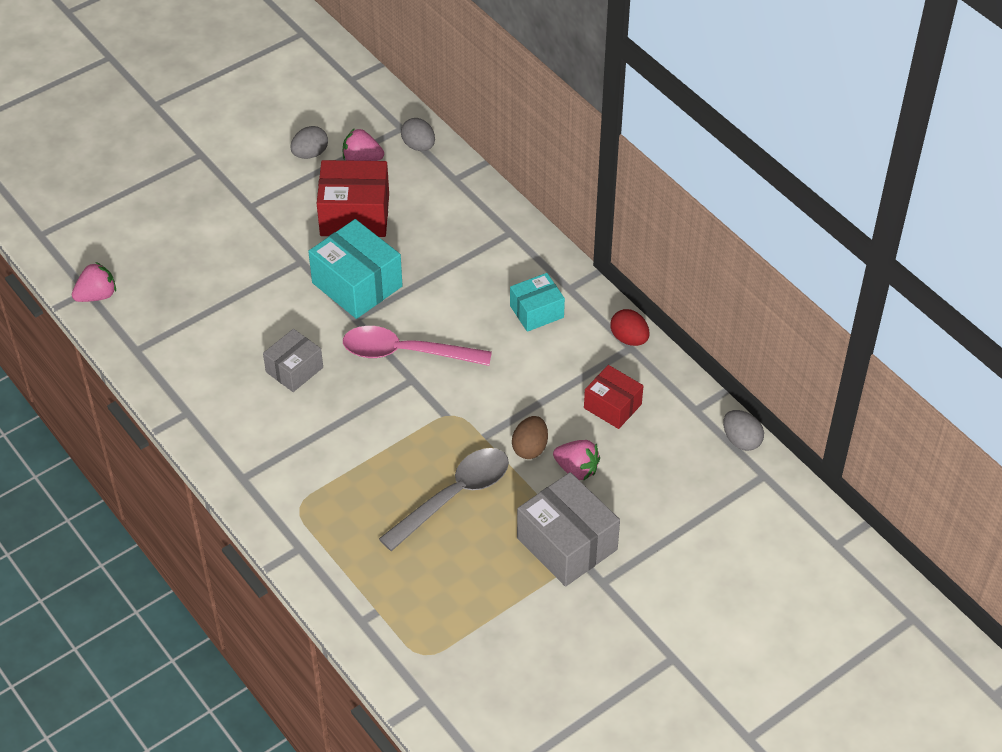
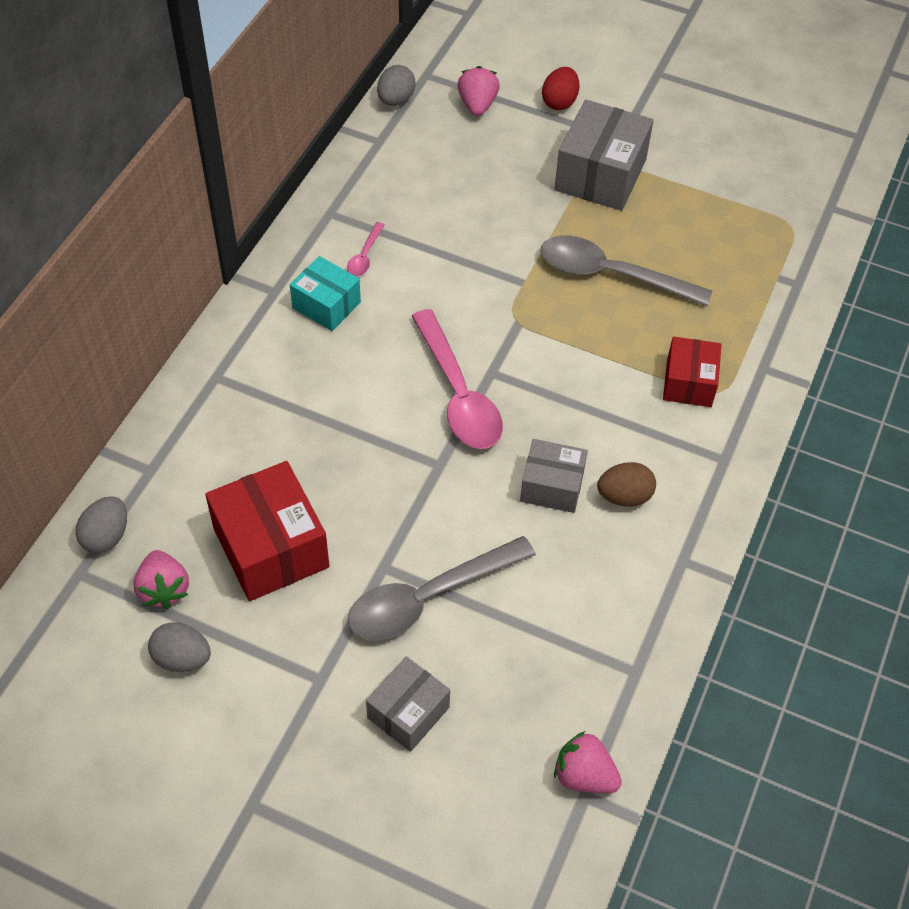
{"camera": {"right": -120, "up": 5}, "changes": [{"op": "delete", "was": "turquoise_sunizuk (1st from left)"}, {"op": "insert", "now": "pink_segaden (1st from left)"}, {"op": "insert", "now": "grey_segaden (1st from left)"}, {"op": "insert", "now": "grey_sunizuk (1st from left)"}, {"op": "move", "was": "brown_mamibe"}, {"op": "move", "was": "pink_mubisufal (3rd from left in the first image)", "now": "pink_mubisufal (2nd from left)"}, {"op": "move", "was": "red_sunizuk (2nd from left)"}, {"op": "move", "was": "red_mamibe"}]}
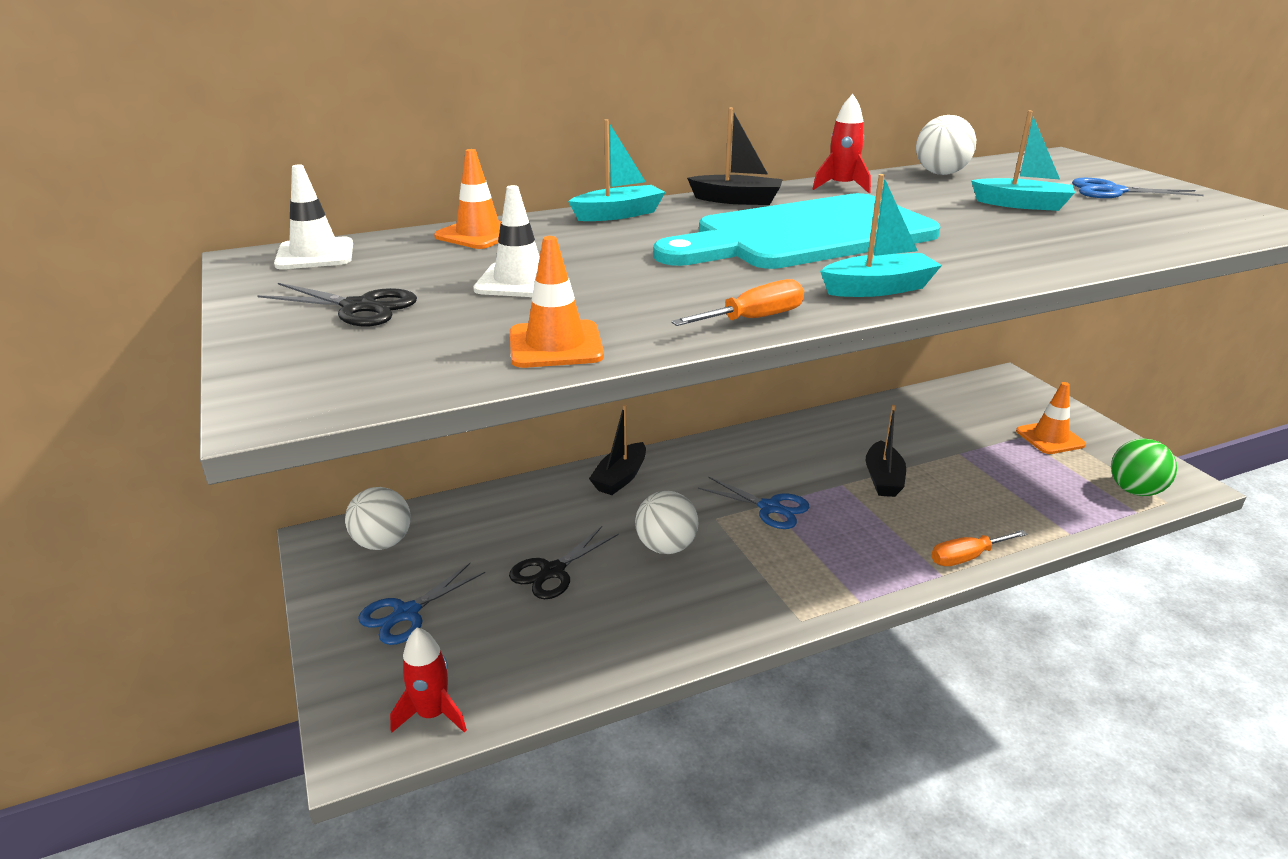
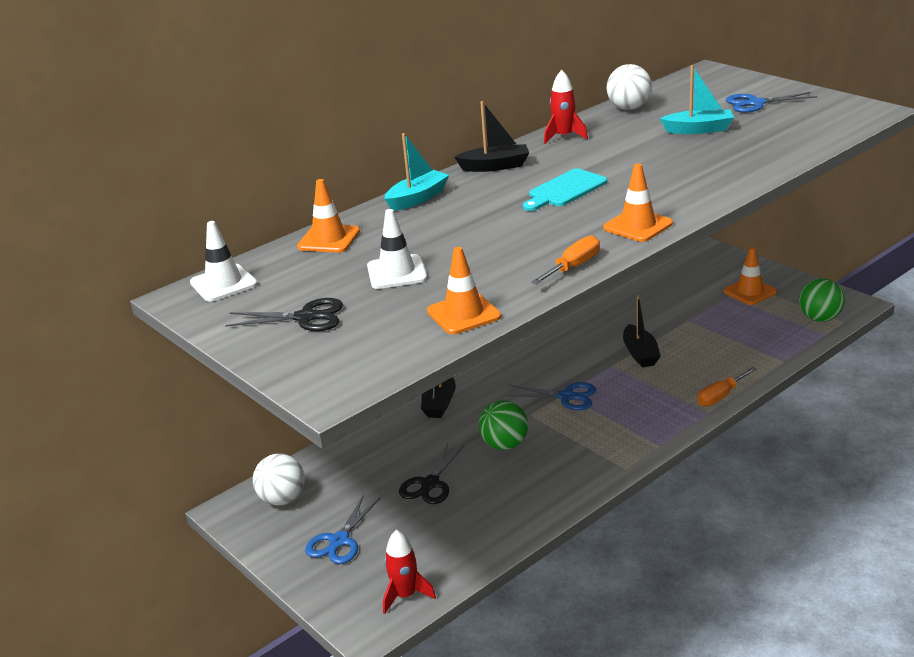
{"camera": {"right": -15, "up": 0}, "changes": [{"op": "replace", "was": "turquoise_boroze (2nd from left)", "now": "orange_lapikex (3rd from left)"}, {"op": "recolor", "was": "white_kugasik (2nd from left)", "now": "green_kugasik (1st from left)"}, {"op": "resize", "was": "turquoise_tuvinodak", "ratio": 0.46}]}
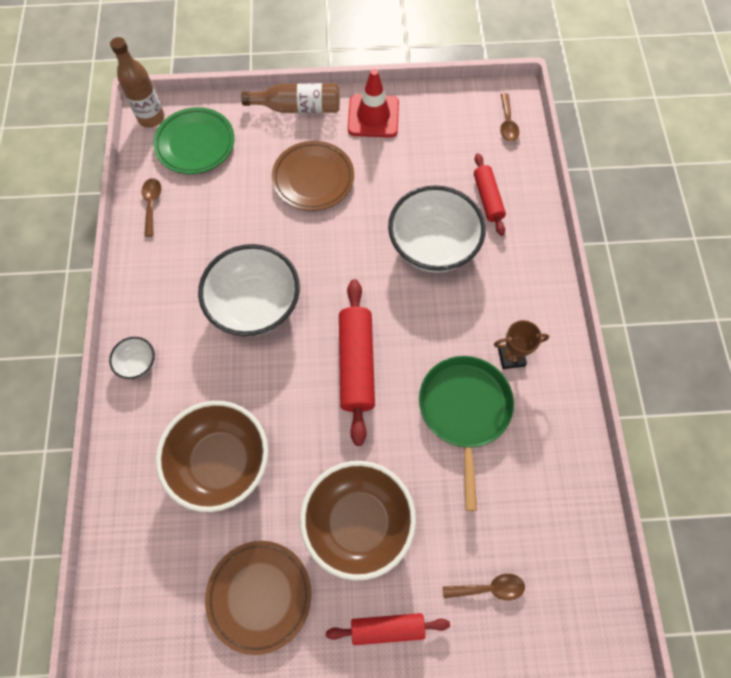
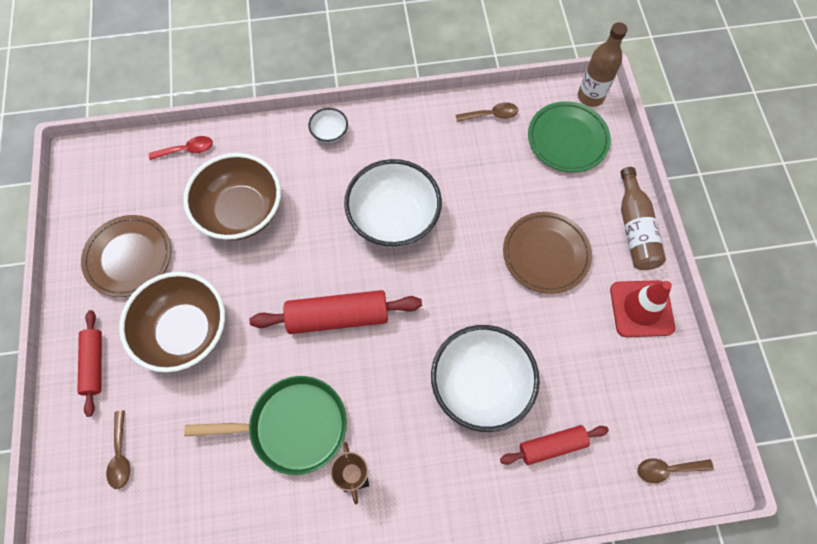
{"camera": {"right": 85, "up": 0}, "changes": [{"op": "insert", "now": "red_segaden"}]}
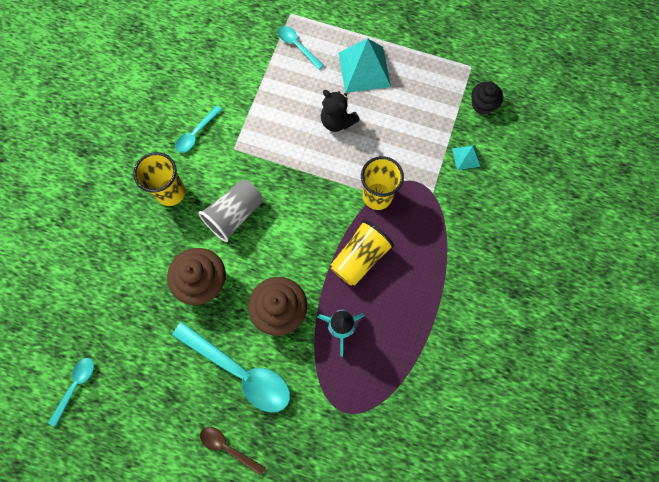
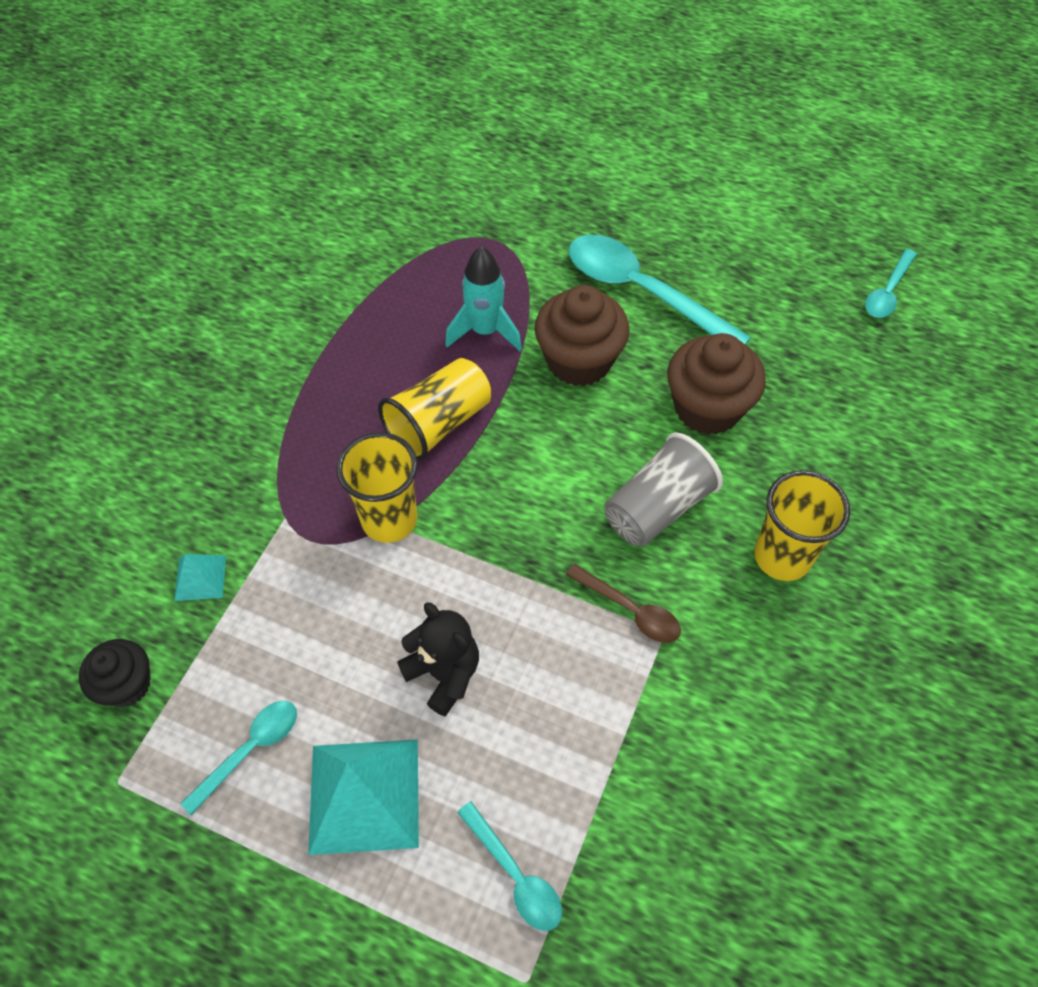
{"camera": {"right": -175, "up": -15}, "changes": [{"op": "move", "was": "turquoise_segaden (2nd from left in the first image)", "now": "turquoise_segaden (1st from left)"}, {"op": "move", "was": "brown_segaden"}]}
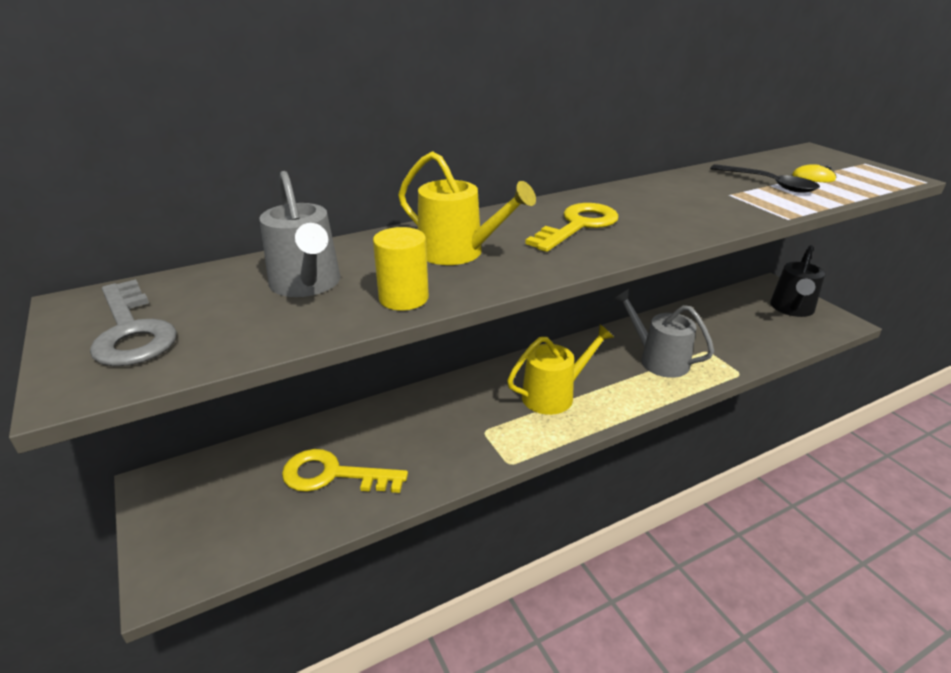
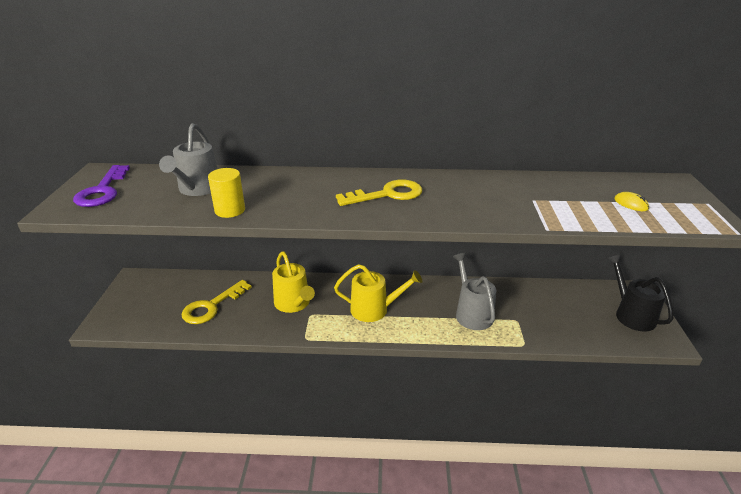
{"camera": {"right": 30, "up": 0}, "changes": [{"op": "delete", "was": "black_segaden"}, {"op": "move", "was": "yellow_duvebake (1st from left)"}, {"op": "recolor", "was": "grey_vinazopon", "now": "purple_vinazopon"}, {"op": "rotate", "was": "yellow_vinazopon (1st from left)", "clockwise": -90}, {"op": "rotate", "was": "black_duvebake", "clockwise": 105}]}
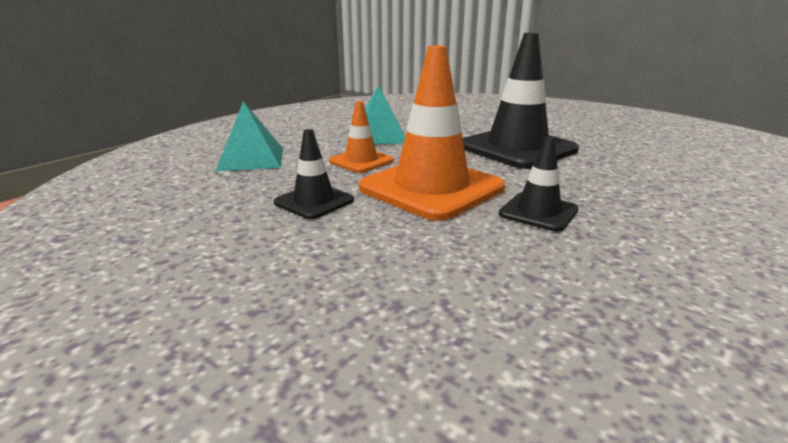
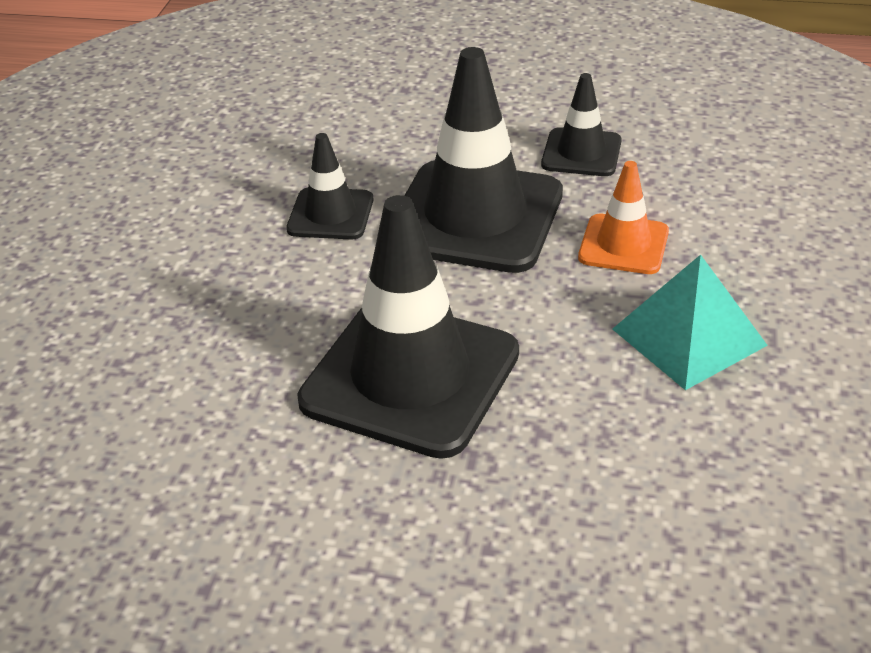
{"camera": {"right": 155, "up": 15}, "changes": [{"op": "delete", "was": "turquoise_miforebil (1st from left)"}, {"op": "recolor", "was": "orange_lapikex (2nd from left)", "now": "black_lapikex (3rd from left)"}]}
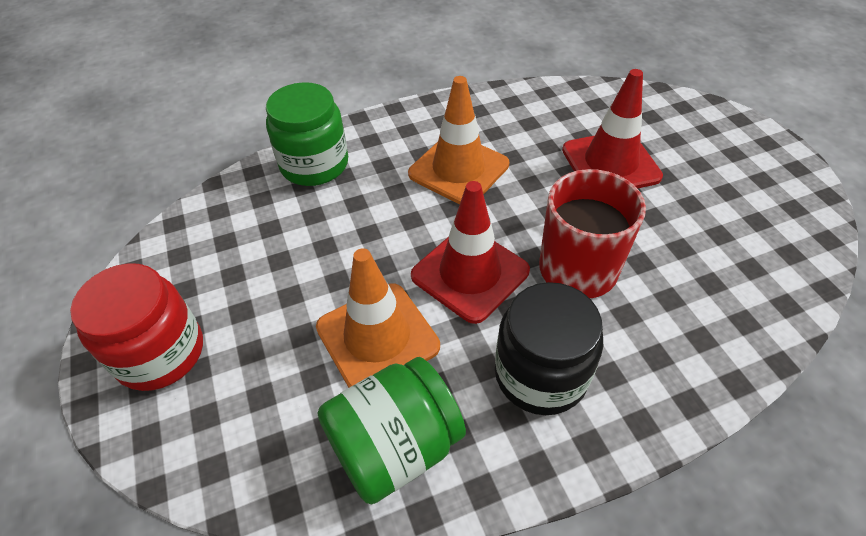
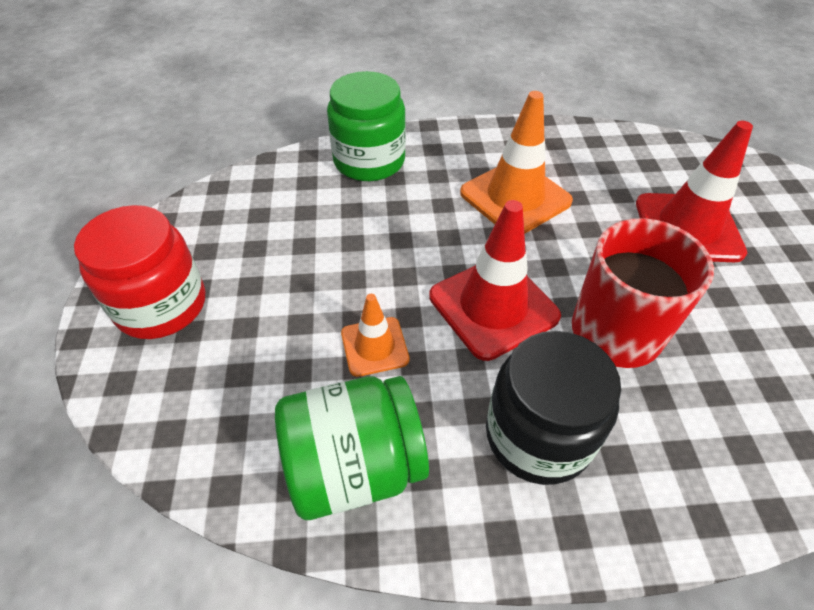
{"camera": {"right": 15, "up": 0}, "changes": [{"op": "resize", "was": "orange_lapikex (1st from left)", "ratio": 0.56}]}
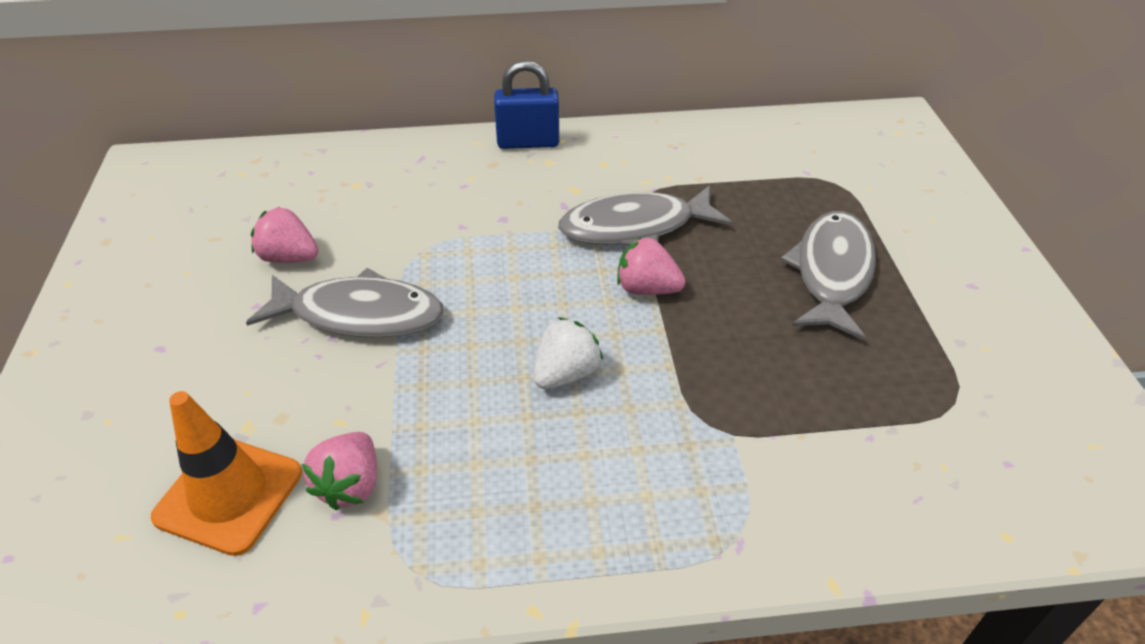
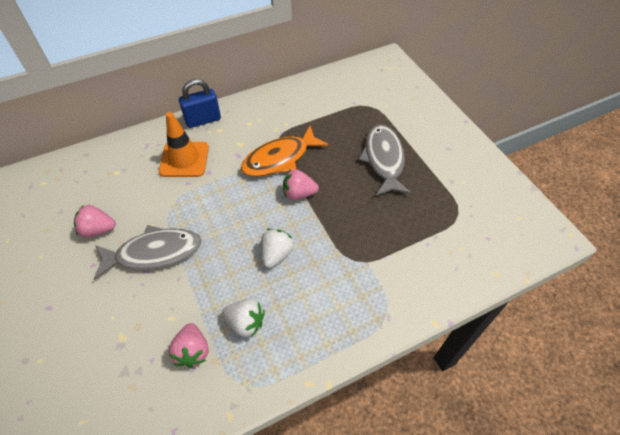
{"camera": {"right": -20, "up": 10}, "changes": [{"op": "insert", "now": "white_mubisufal (1st from left)"}, {"op": "move", "was": "orange_lapikex"}, {"op": "recolor", "was": "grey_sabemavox (2nd from left)", "now": "orange_sabemavox"}]}
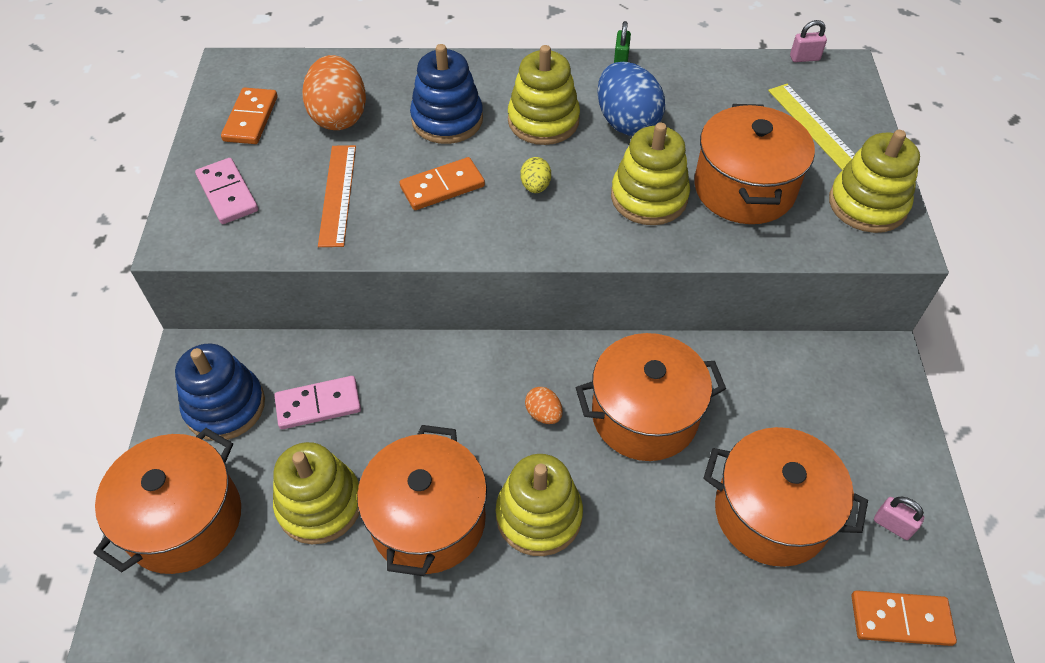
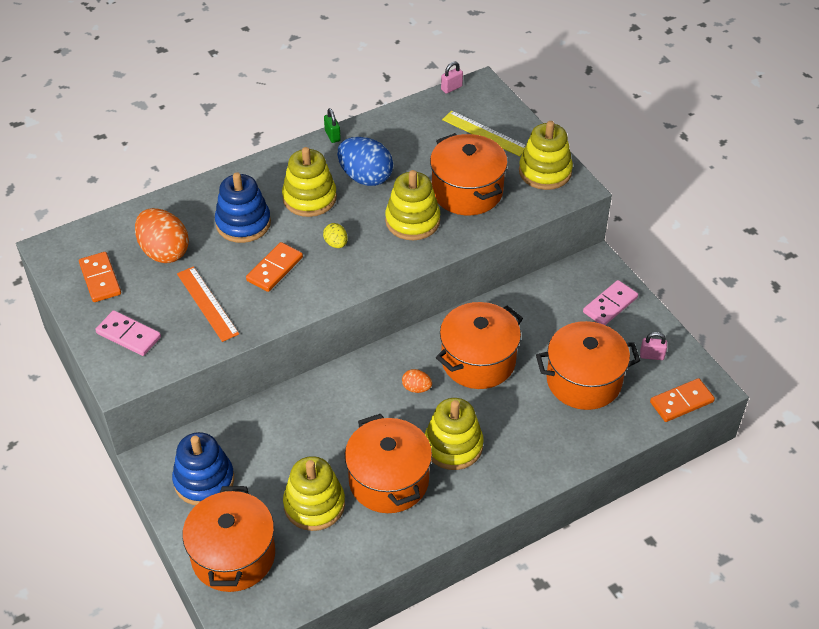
{"camera": {"right": -30, "up": -5}, "changes": [{"op": "move", "was": "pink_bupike (2nd from left)"}]}
